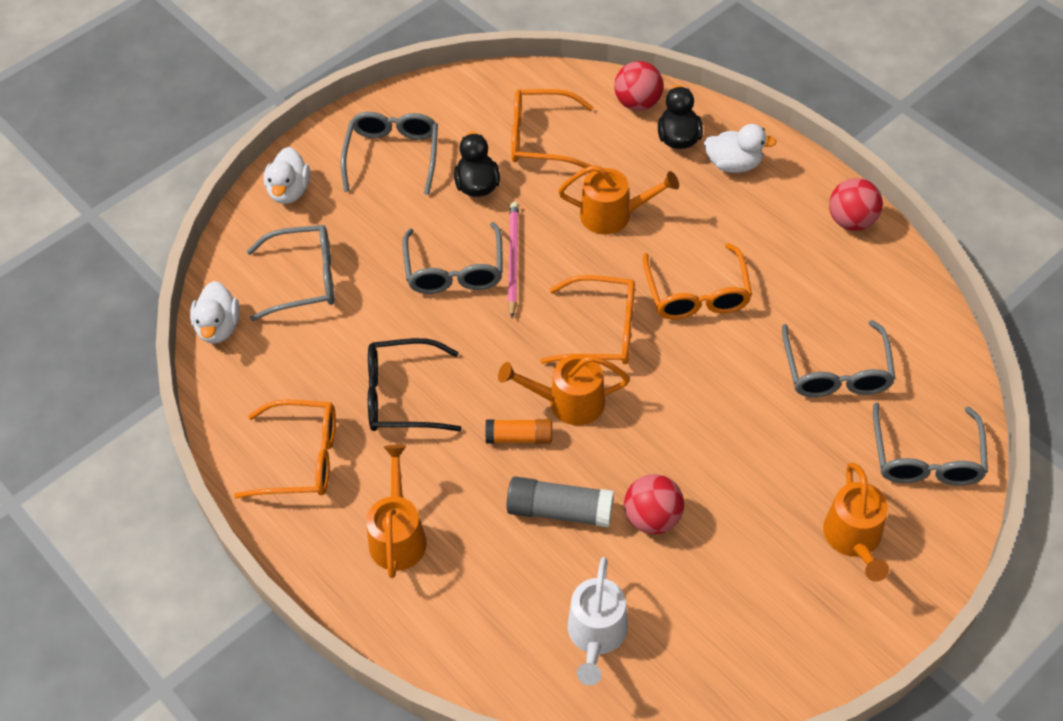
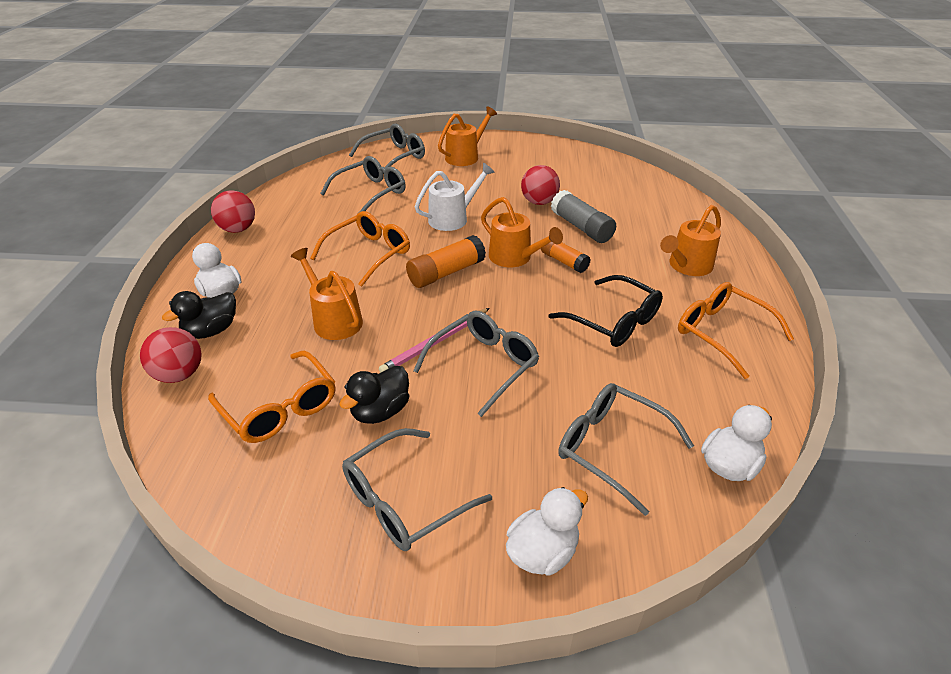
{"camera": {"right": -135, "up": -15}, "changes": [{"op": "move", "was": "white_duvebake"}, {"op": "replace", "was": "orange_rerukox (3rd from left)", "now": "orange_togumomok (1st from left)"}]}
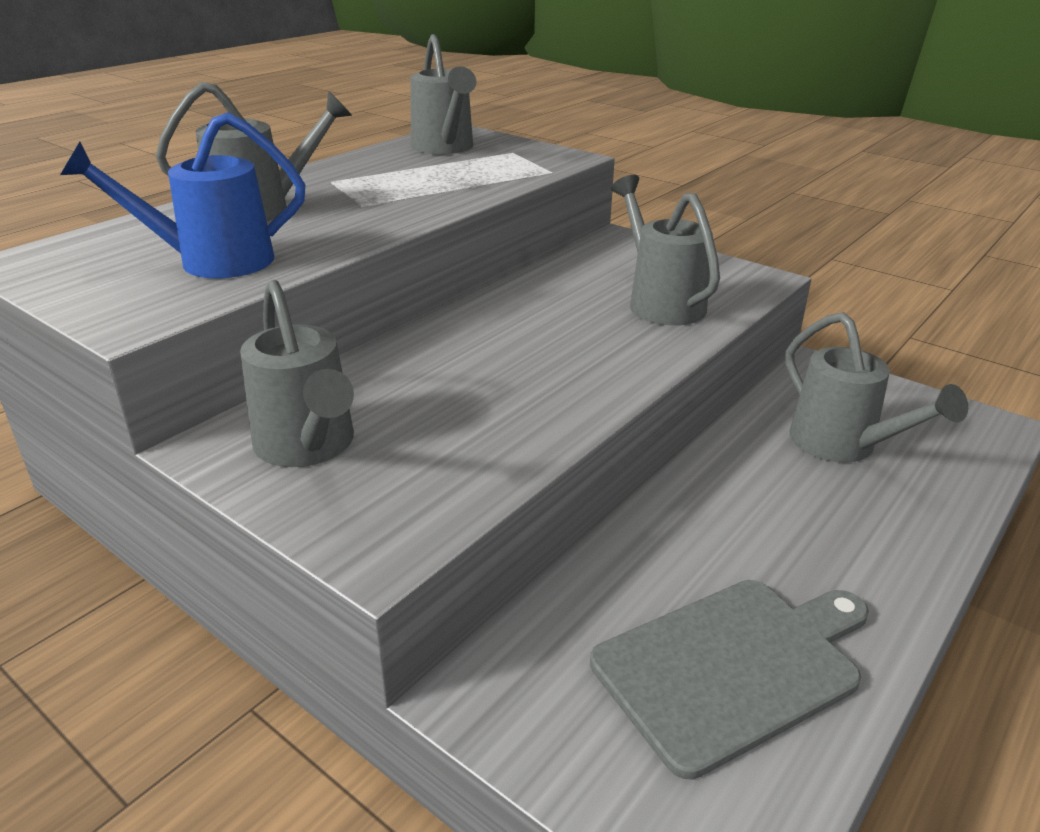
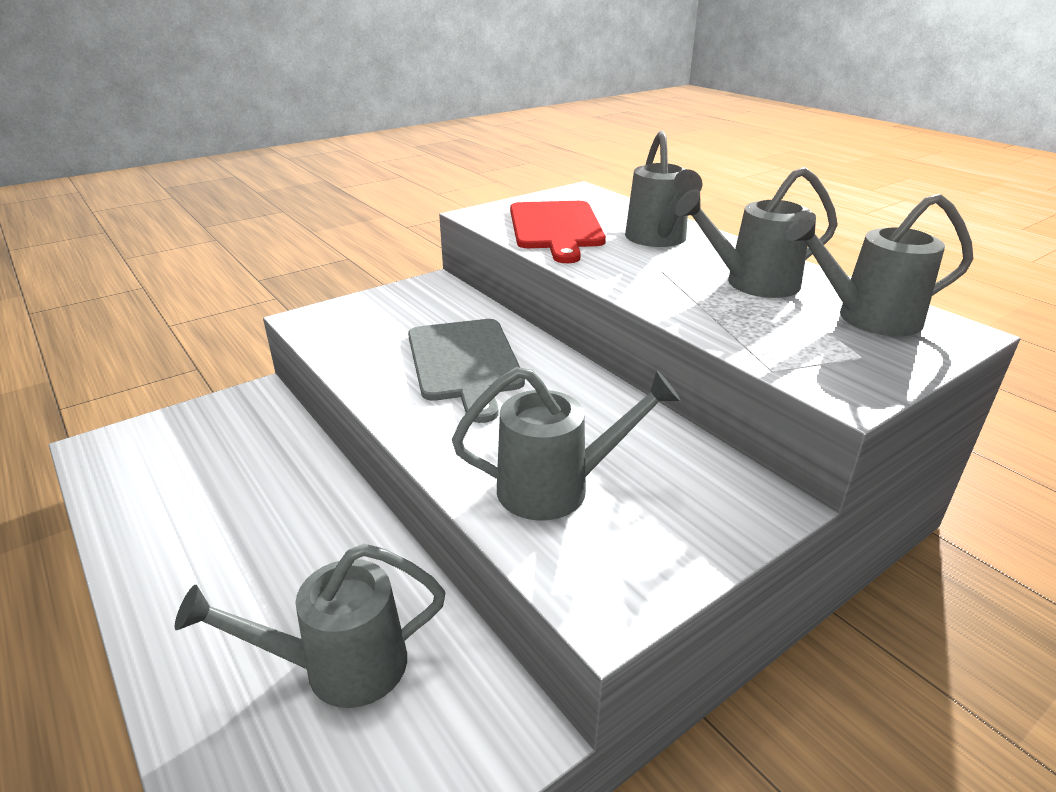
{"camera": {"right": 105, "up": 0}, "changes": [{"op": "move", "was": "grey_duvebake (2nd from left in the first image)", "now": "grey_duvebake (4th from left)"}, {"op": "move", "was": "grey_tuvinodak"}, {"op": "replace", "was": "blue_duvebake", "now": "red_tuvinodak"}]}
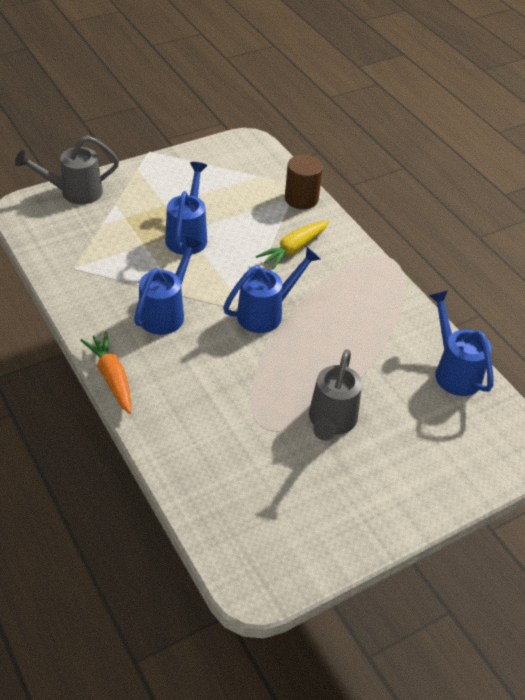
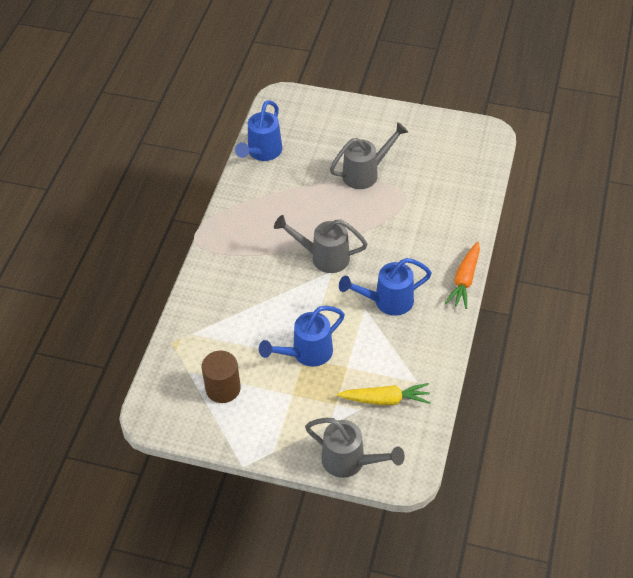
{"camera": {"right": -130, "up": 5}, "changes": [{"op": "move", "was": "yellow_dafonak"}, {"op": "move", "was": "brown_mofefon"}, {"op": "recolor", "was": "blue_duvebake (3rd from left)", "now": "grey_duvebake (1st from left)"}]}
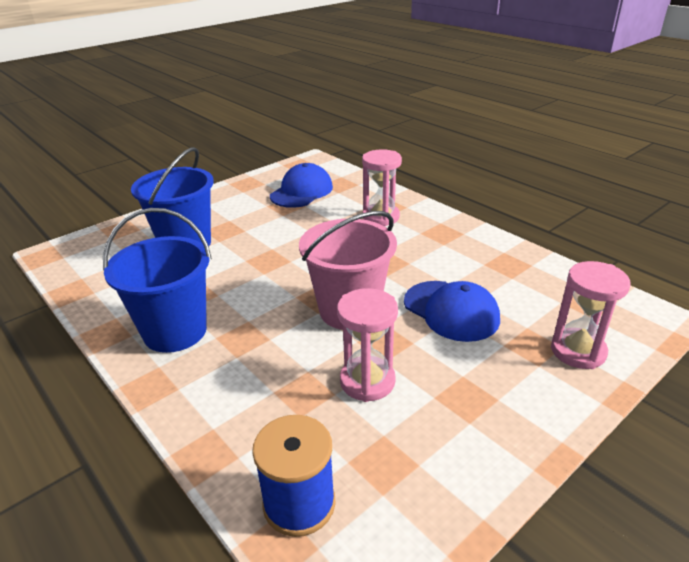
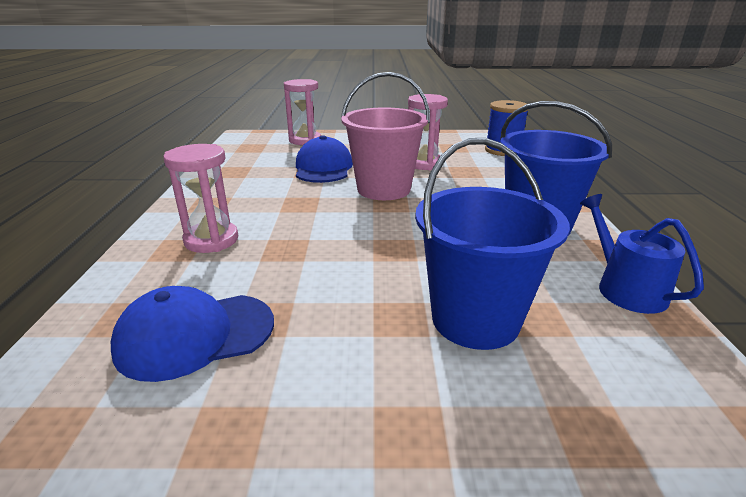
{"camera": {"right": -140, "up": -5}, "changes": [{"op": "insert", "now": "blue_duvebake"}]}
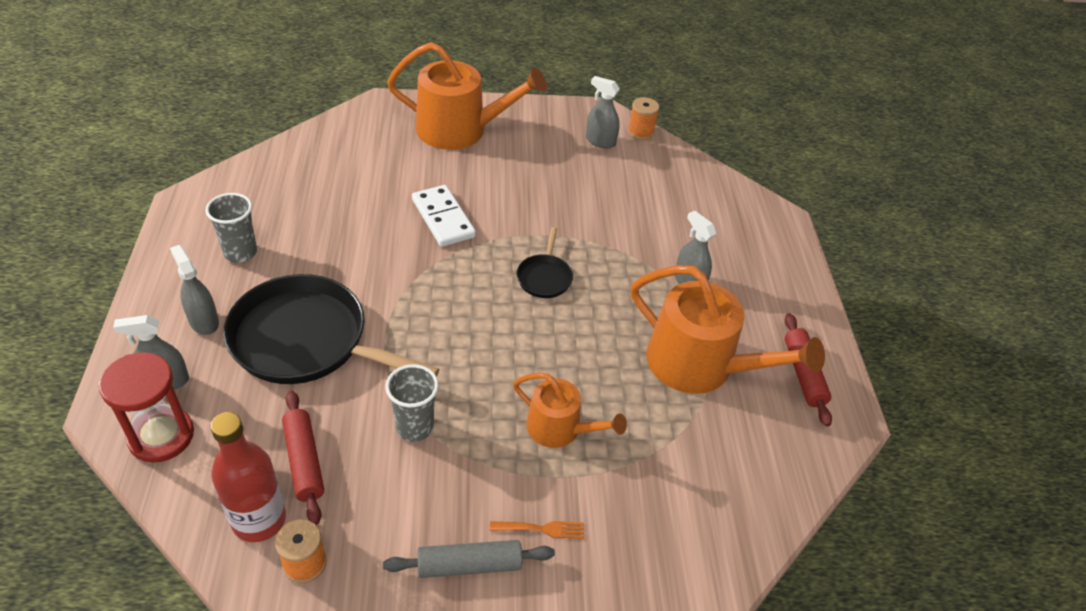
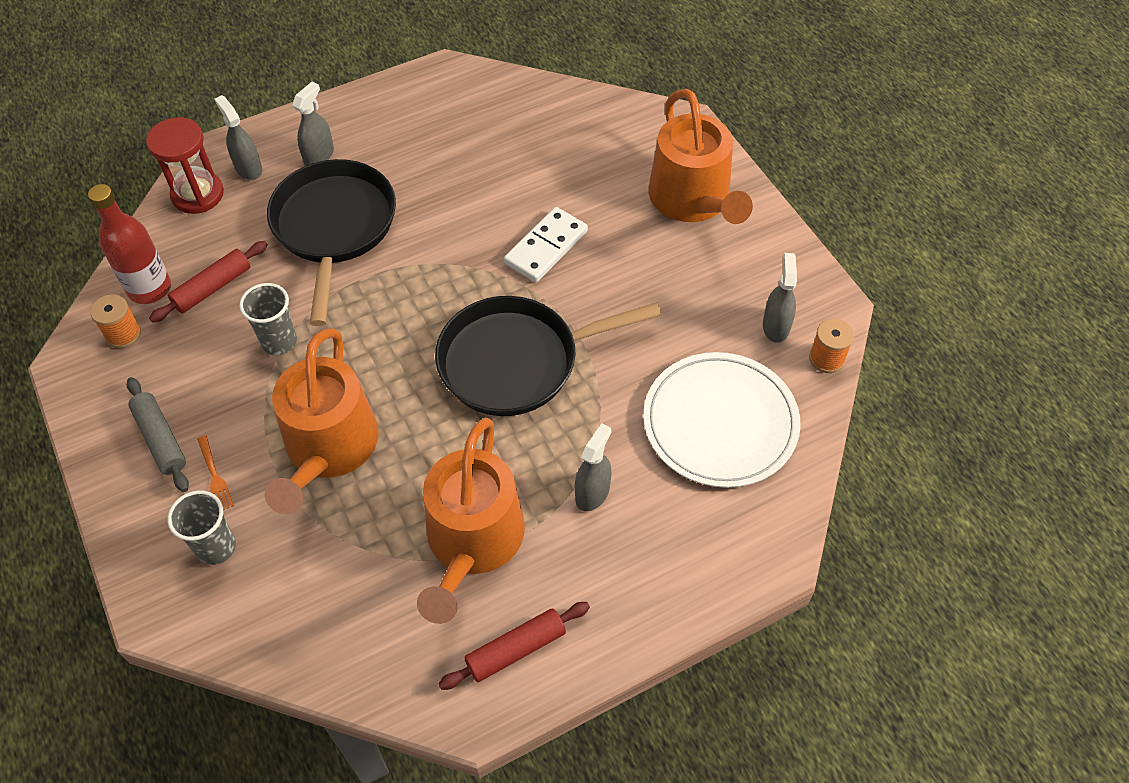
{"camera": {"right": 70, "up": 10}, "changes": [{"op": "insert", "now": "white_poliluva"}, {"op": "move", "was": "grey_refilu (1st from left)"}, {"op": "resize", "was": "orange_duvebake (2nd from left in the first image)", "ratio": 1.73}, {"op": "resize", "was": "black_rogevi (2nd from left)", "ratio": 2.19}]}
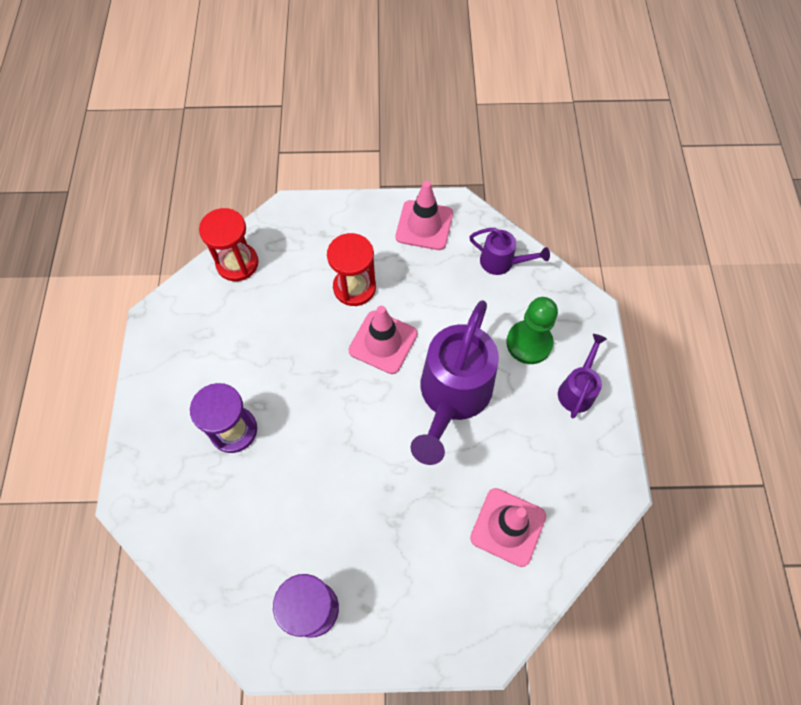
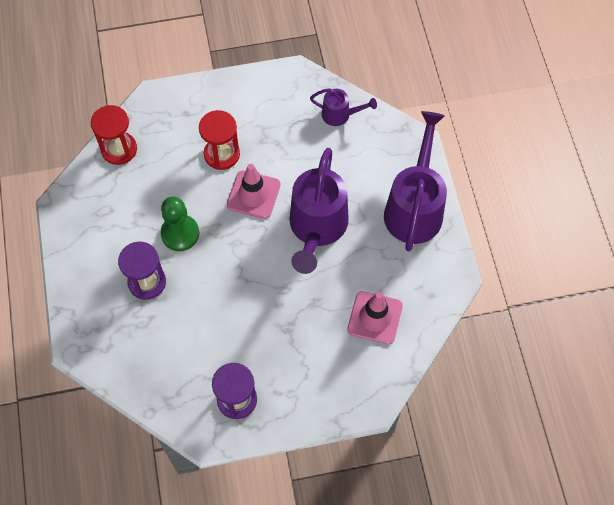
{"camera": {"right": -10, "up": 0}, "changes": [{"op": "delete", "was": "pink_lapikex (2nd from left)"}, {"op": "move", "was": "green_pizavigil"}, {"op": "resize", "was": "purple_duvebake (3rd from left)", "ratio": 2.03}]}
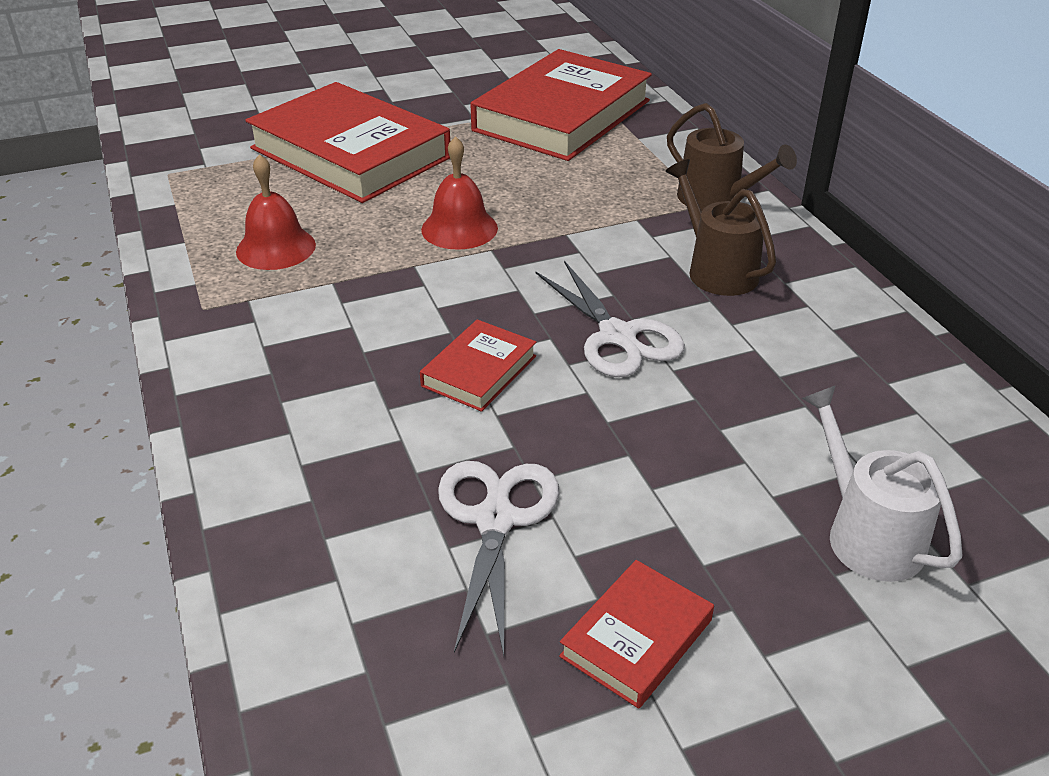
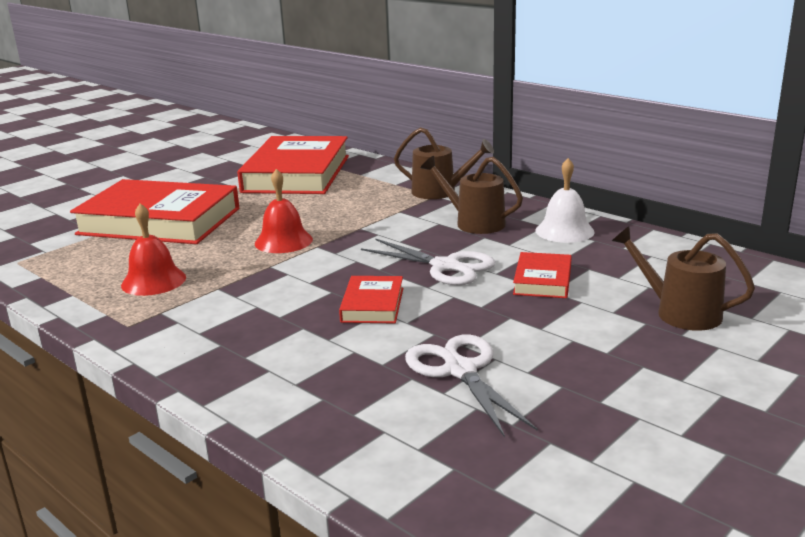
{"camera": {"right": -25, "up": -15}, "changes": [{"op": "insert", "now": "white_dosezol"}, {"op": "move", "was": "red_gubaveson (4th from left)"}, {"op": "recolor", "was": "white_duvebake", "now": "brown_duvebake (3rd from left)"}]}
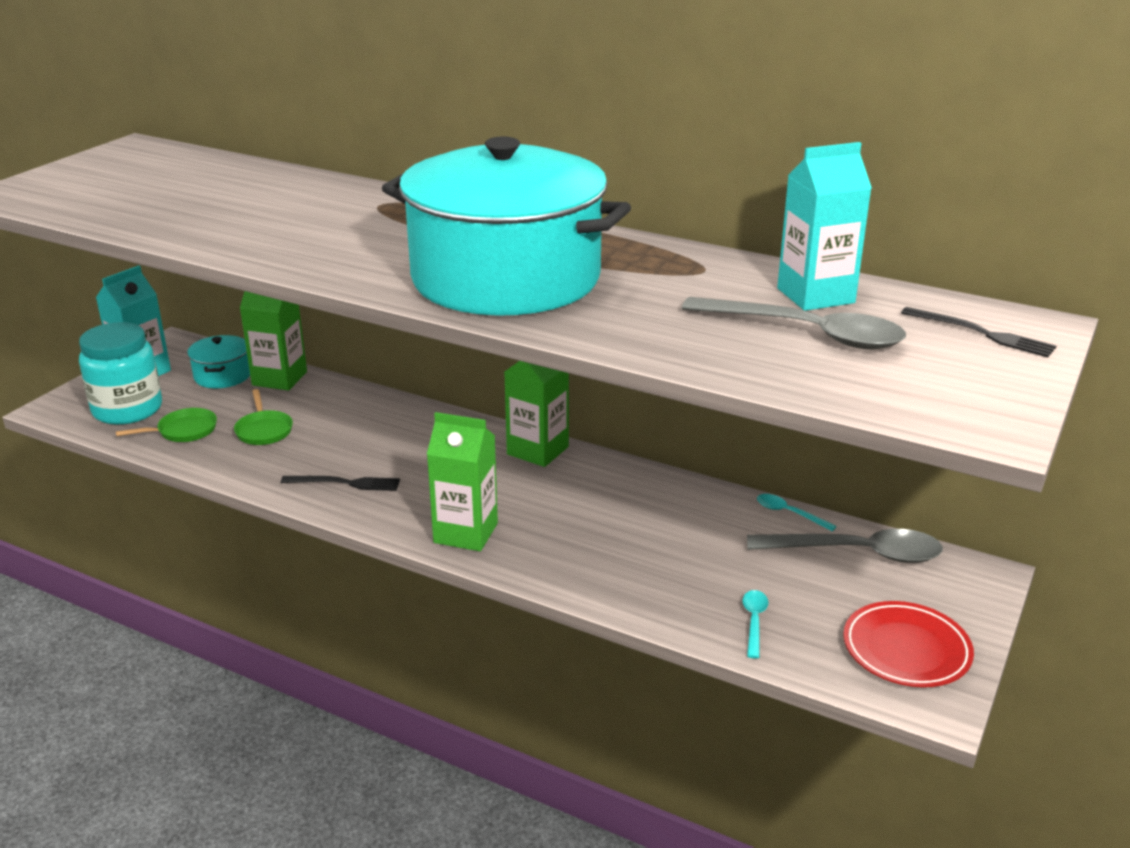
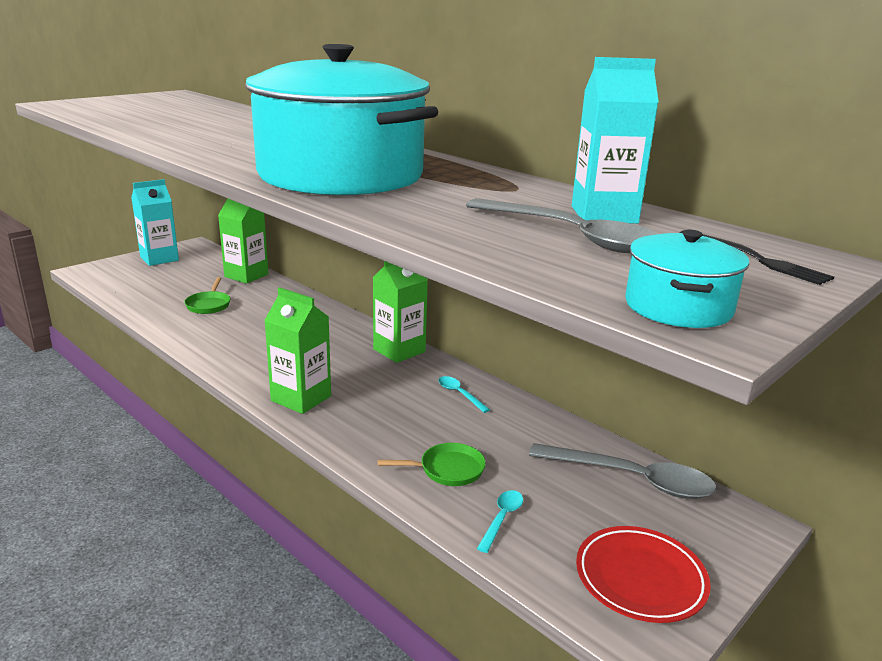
{"camera": {"right": 15, "up": -5}, "changes": [{"op": "delete", "was": "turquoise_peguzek"}, {"op": "delete", "was": "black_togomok (1st from left)"}, {"op": "move", "was": "green_rogevi (1st from left in the first image)", "now": "green_rogevi (2nd from left)"}, {"op": "move", "was": "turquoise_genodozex (1st from left in the first image)", "now": "turquoise_genodozex (2nd from left)"}, {"op": "move", "was": "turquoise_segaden (2nd from left in the first image)", "now": "turquoise_segaden (1st from left)"}]}
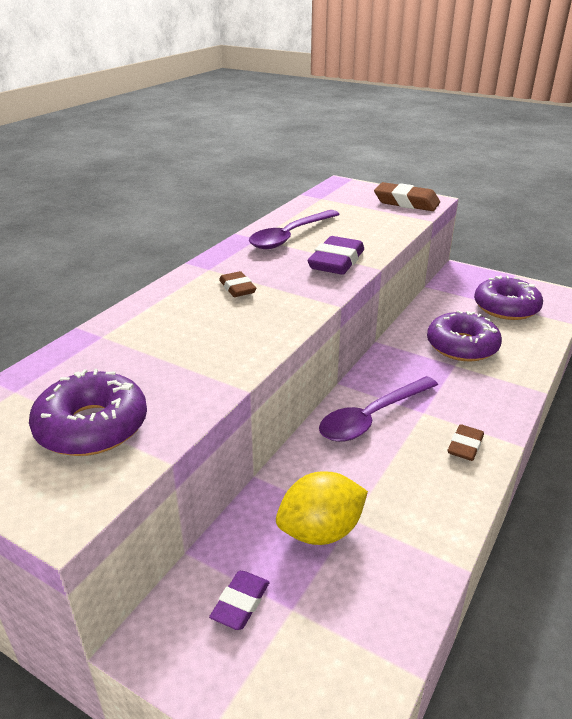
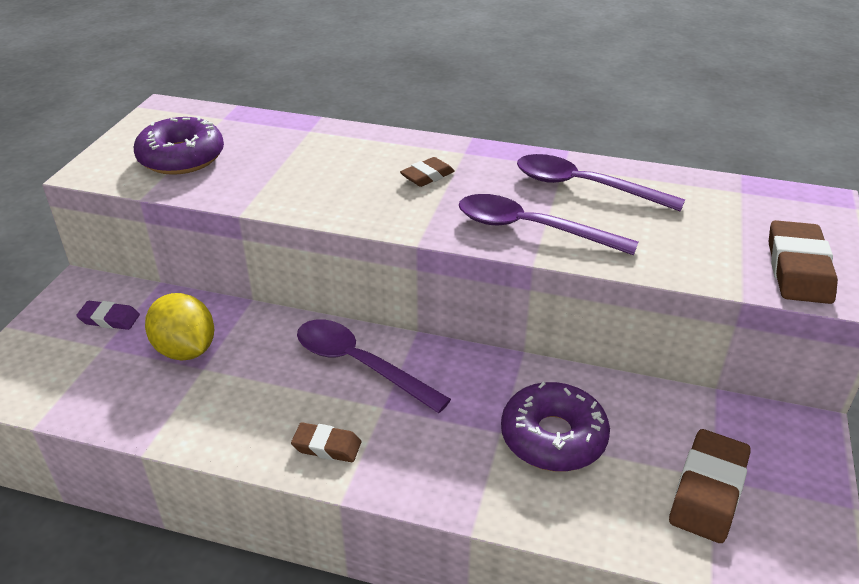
{"camera": {"right": 75, "up": 5}, "changes": [{"op": "replace", "was": "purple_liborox (2nd from left)", "now": "purple_segaden (2nd from left)"}, {"op": "replace", "was": "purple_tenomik (3rd from left)", "now": "brown_liborox (3rd from left)"}]}
